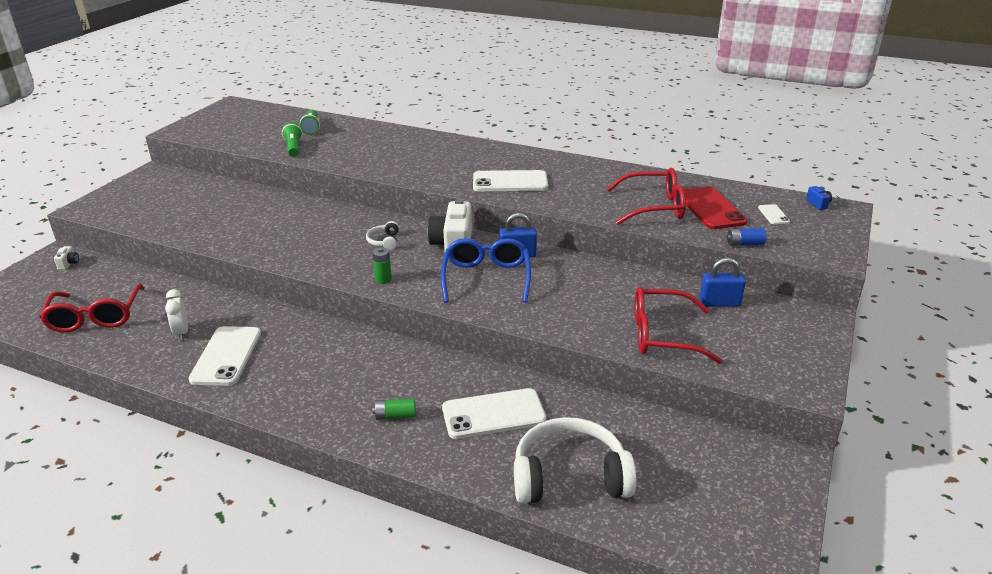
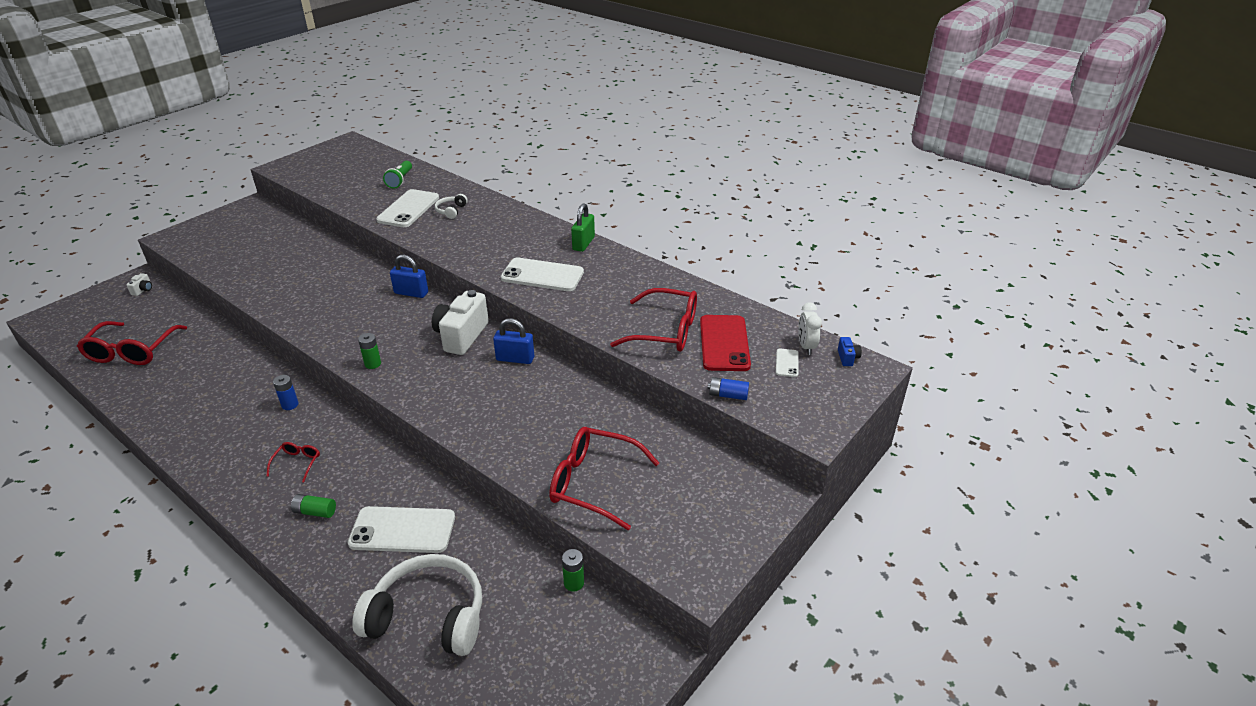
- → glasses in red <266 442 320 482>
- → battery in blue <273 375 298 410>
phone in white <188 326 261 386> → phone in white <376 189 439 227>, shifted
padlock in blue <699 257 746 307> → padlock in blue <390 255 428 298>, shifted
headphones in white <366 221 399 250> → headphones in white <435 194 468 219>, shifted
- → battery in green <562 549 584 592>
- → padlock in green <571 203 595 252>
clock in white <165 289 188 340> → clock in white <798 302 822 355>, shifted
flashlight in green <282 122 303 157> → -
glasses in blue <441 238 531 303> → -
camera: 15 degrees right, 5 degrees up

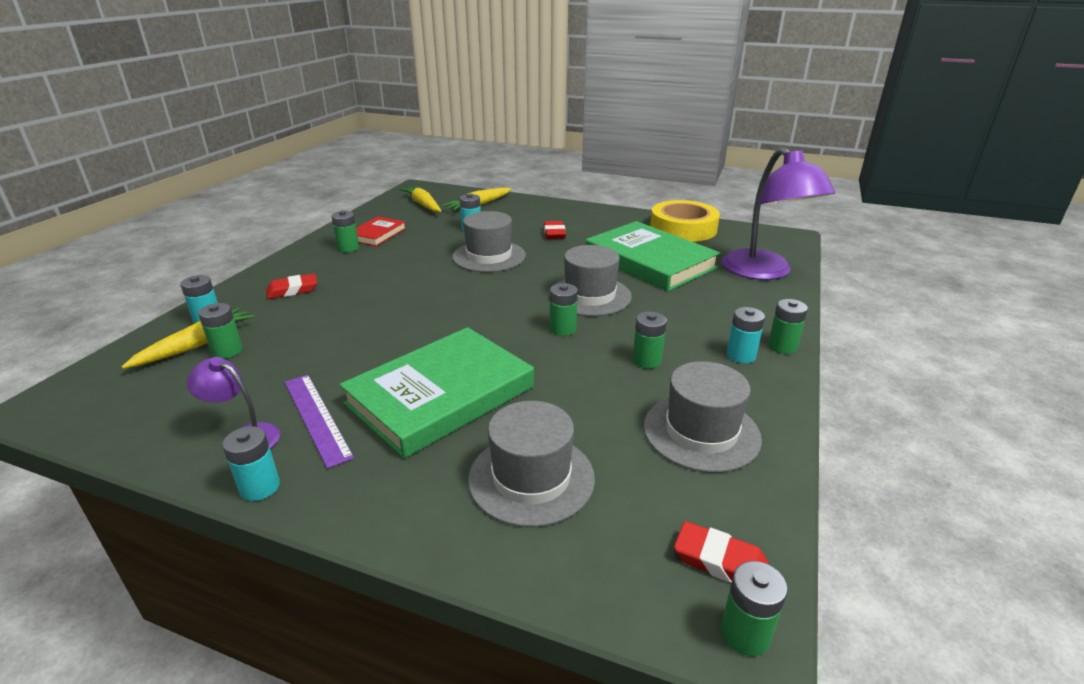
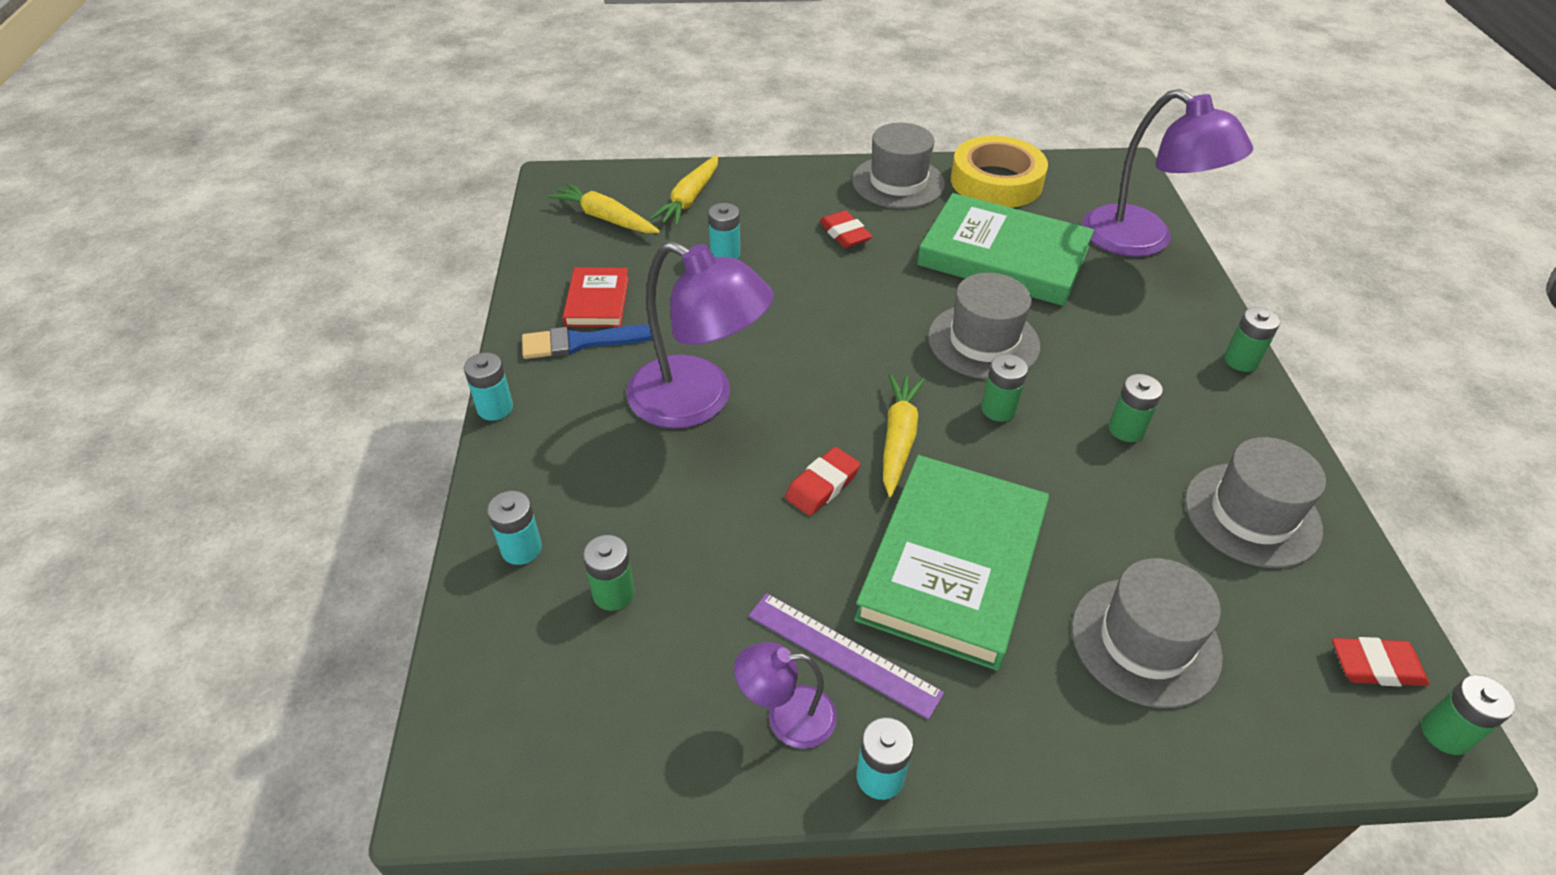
battery in turquoise <727 307 765 363> → battery in turquoise <464 353 513 420>, shifted
battery in green <332 211 359 252> → brush in blue <522 324 653 359>
- → lamp in purple <627 241 774 429>
eraser in red <266 274 317 299> → eraser in red <785 447 860 516>, shifted
hat in grey <452 211 526 272> → hat in grey <852 123 945 209>, shifted
carrot in yellow <122 308 255 369> → carrot in yellow <883 373 925 497>, shifted
camera: 25 degrees left, 15 degrees up

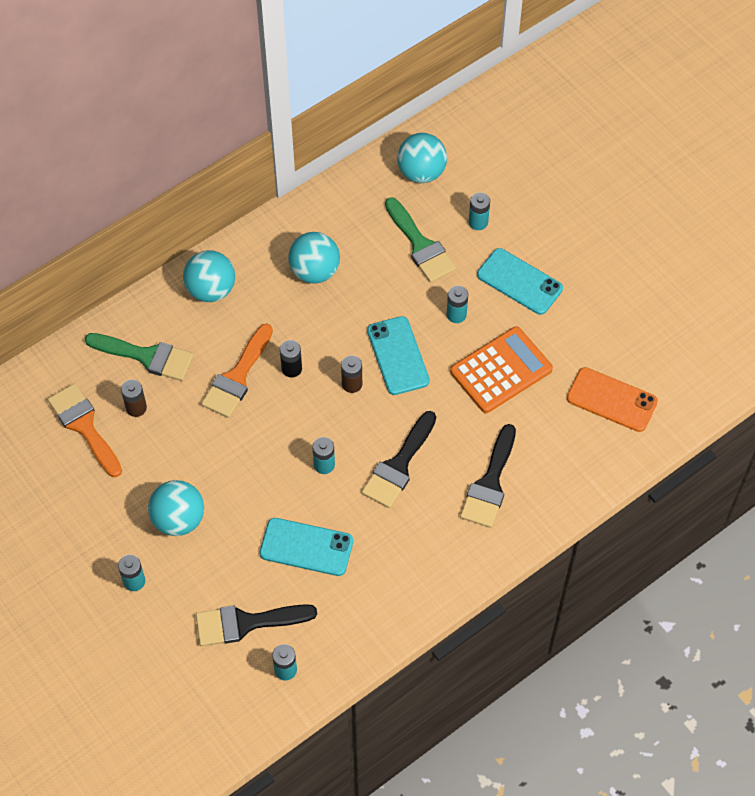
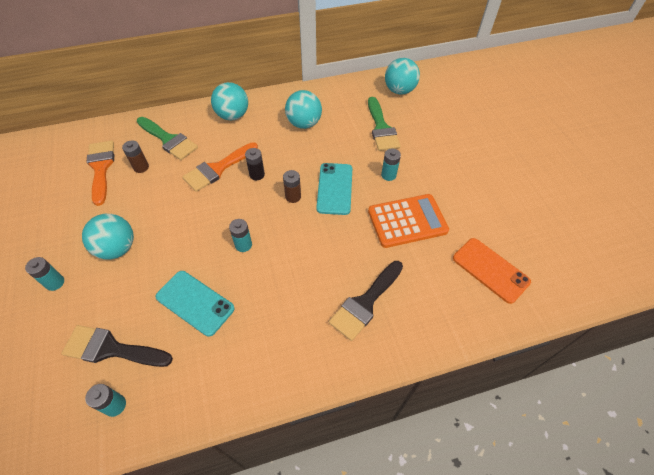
brush in black <362 411 436 508> → -
battery in turquoise <469 192 490 230> → -
phone in turquoise <477 248 563 315> → -
camera: 20 degrees right, 5 degrees down

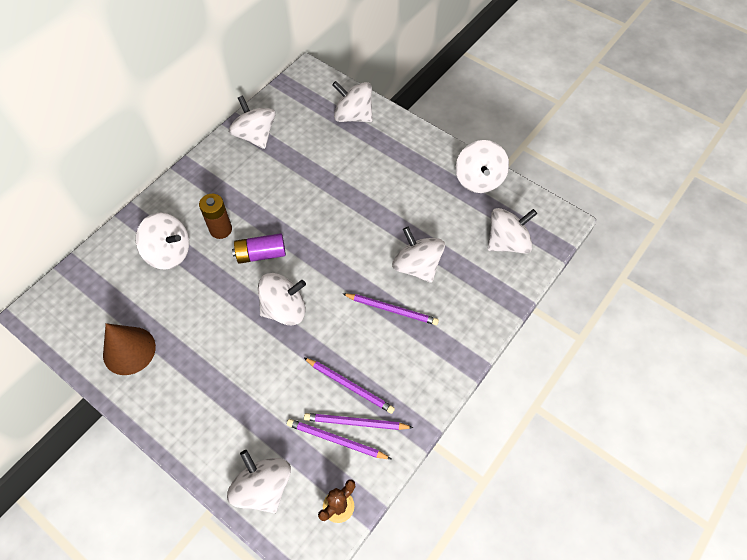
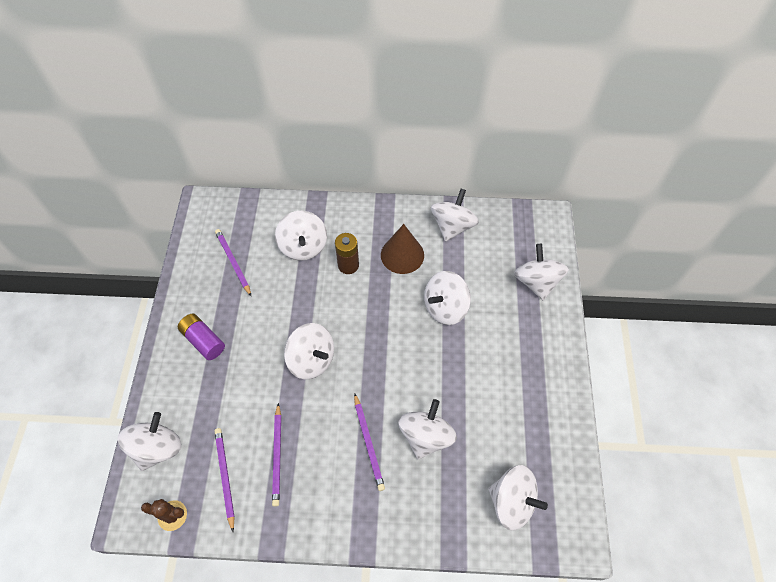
battery in purple <232 233 286 264> → battery in purple <178 314 225 360>, shifted
pencil in purple <304 413 414 430> → pencil in purple <215 229 251 296>, shifted
cone in brown <103 323 156 375> → cone in brown <381 224 424 274>, shifted
spinning top in white <456 140 509 193> → spinning top in white <424 271 471 325>, shifted
camera: 55 degrees right, 0 degrees up

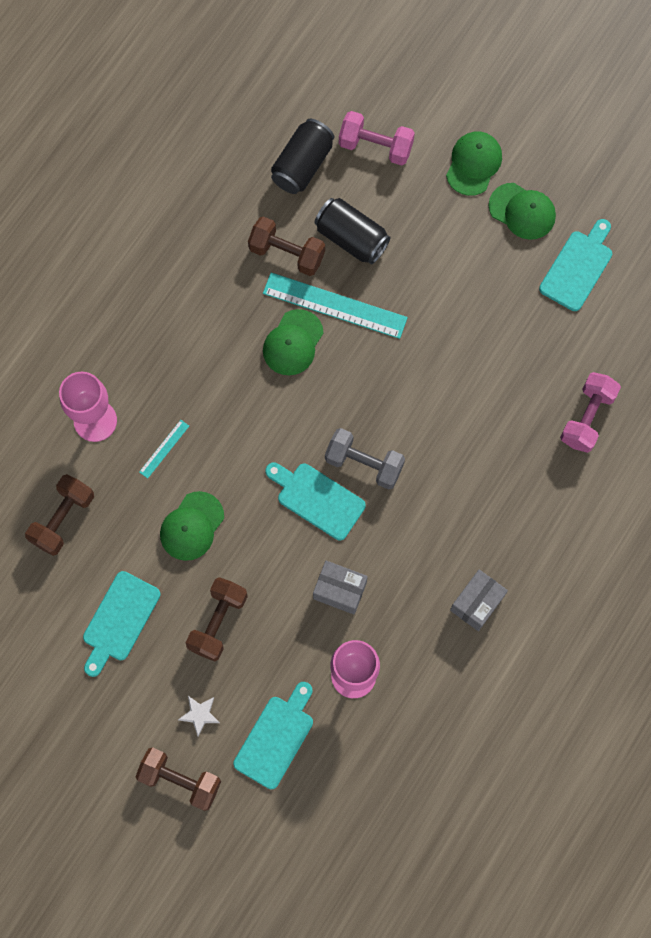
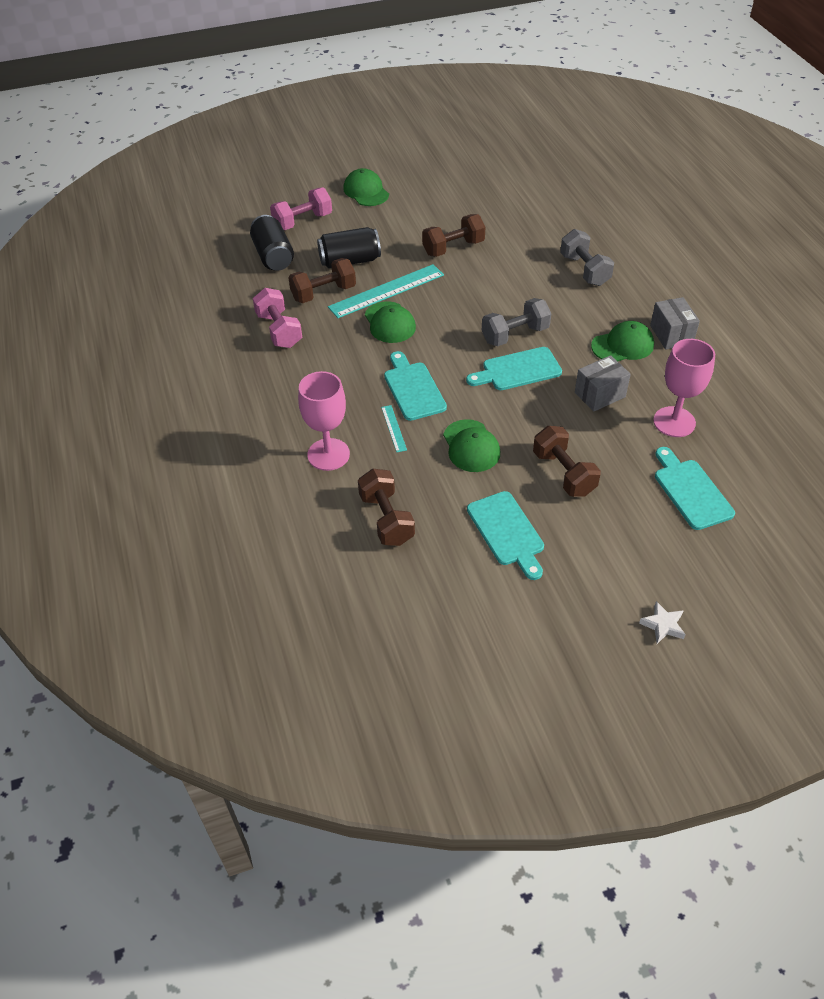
dumbbell in pink <560 372 621 453> → dumbbell in pink <253 288 302 348>, shifted
cutting board in turquoise <539 219 612 311> → cutting board in turquoise <384 351 447 421>, shifted
dumbbell in brown <136 747 221 811> → dumbbell in brown <422 214 485 257>, shifted
- → dumbbell in grey <560 229 614 286>
cap in green <489 183 556 240> → cap in green <591 321 654 361>, shifted
star in white <178 696 220 737> → star in white <639 601 686 644>, shifted
camera: 50 degrees left, 25 degrees down

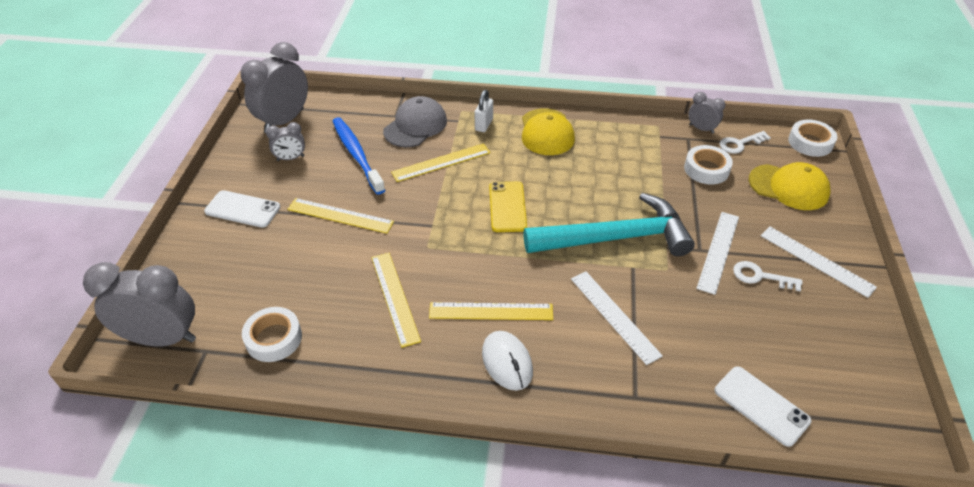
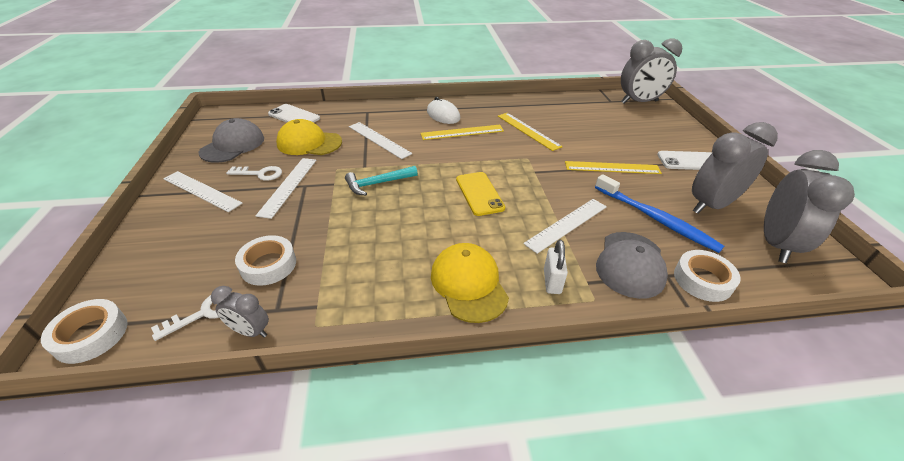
- → cap in grey <199 118 264 163>
cap in yellow <749 162 831 210> → cap in yellow <276 119 342 155>, shifted
hammer in turquoise <523 193 695 256> → hammer in turquoise <345 166 418 195>, x0.50
ruler in yellow <391 143 490 182> → ruler in white <523 199 607 254>
tape in white <242 307 302 362> → tape in white <674 250 741 302>, shifted
clock in grey <266 122 305 161> → clock in grey <692 122 778 214>, x1.99
camera: 165 degrees right, 5 degrees down

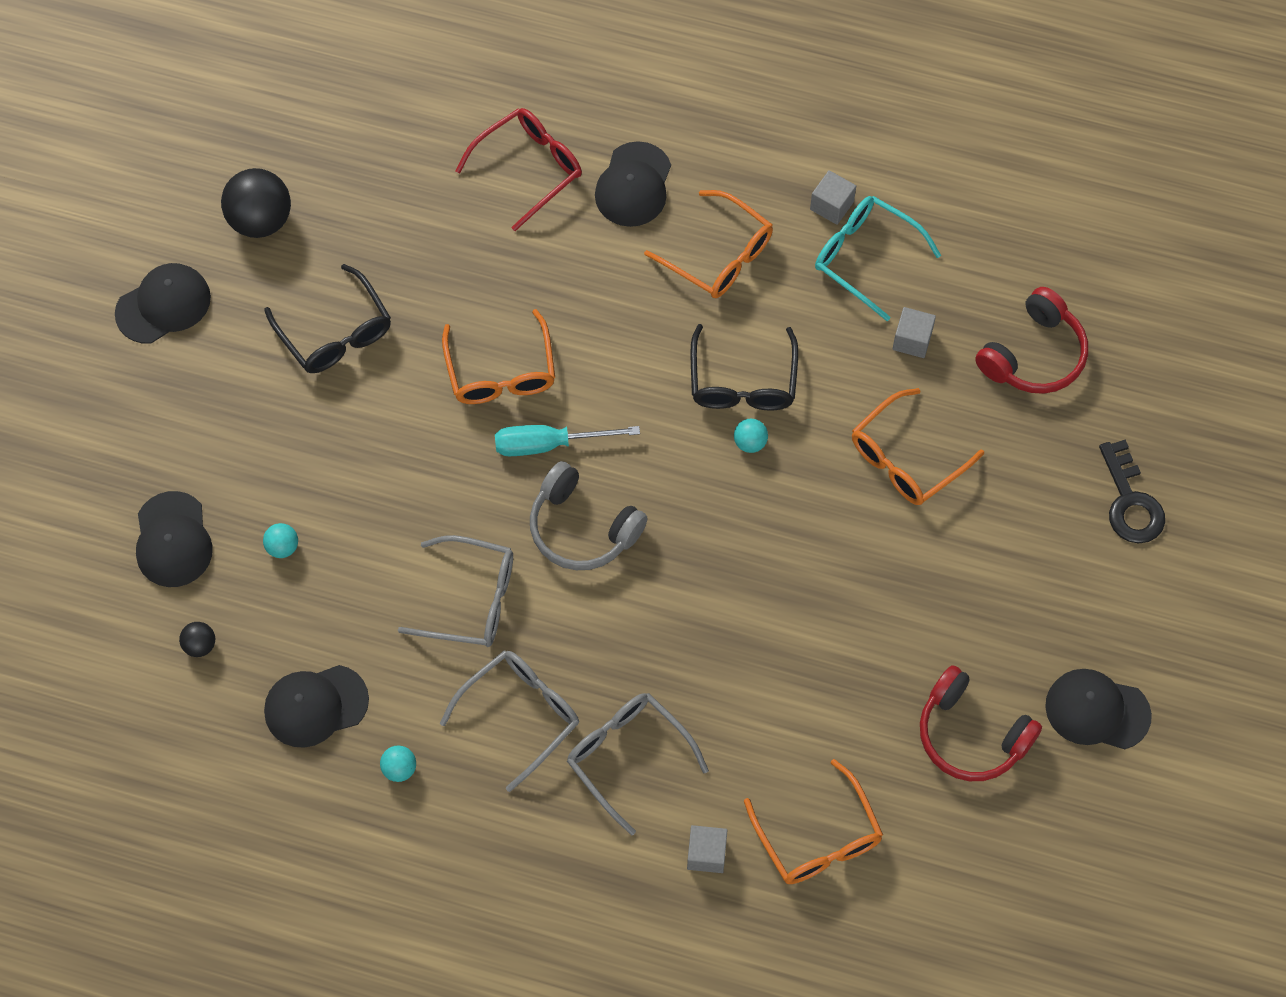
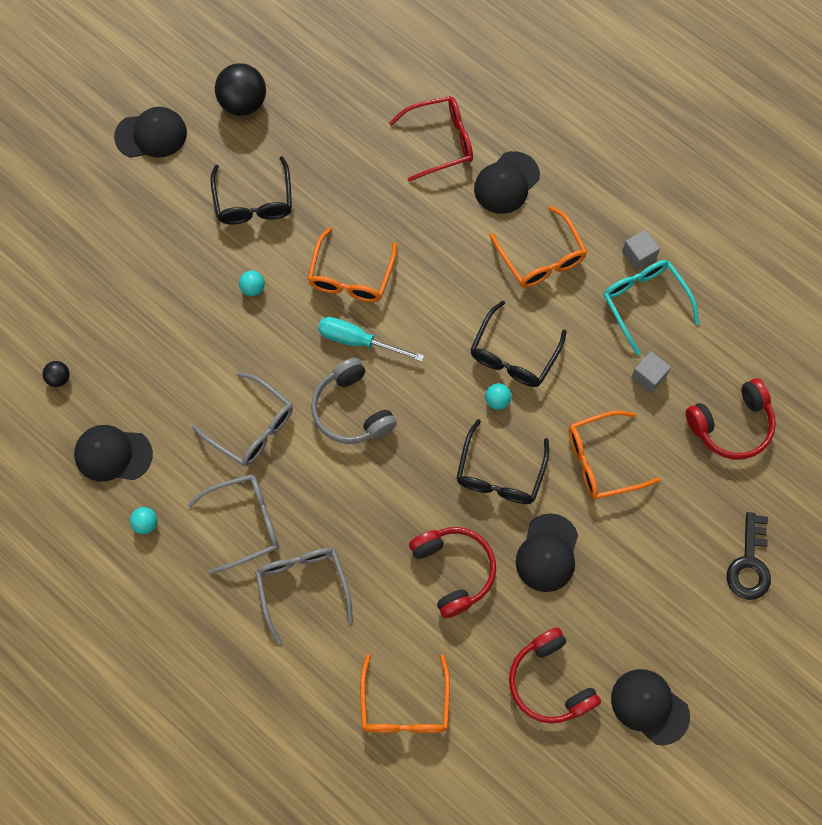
ball in turquoise <263 523 298 558> → ball in turquoise <239 271 265 296>, shifted
- → headphones in red <409 527 496 618>
- → glasses in black <457 419 549 504>
cap in black <136 491 213 587> → cap in black <516 513 578 592>, shifted
cube in grey <687 825 727 873> → -
camera: 25 degrees right, 5 degrees up

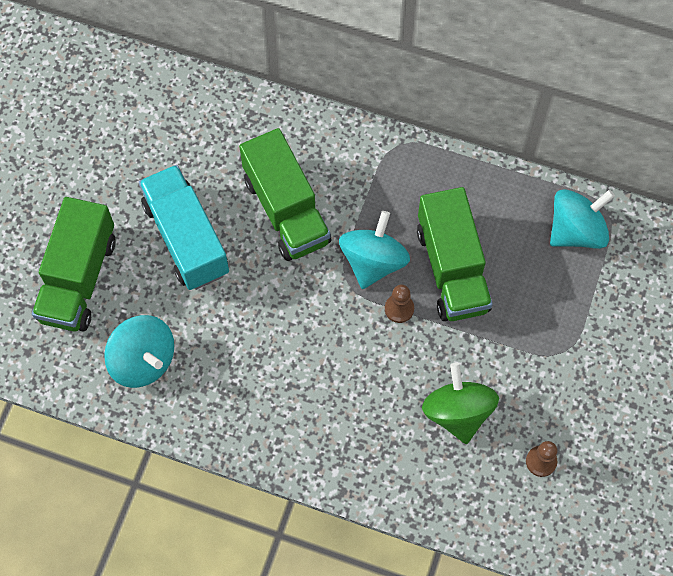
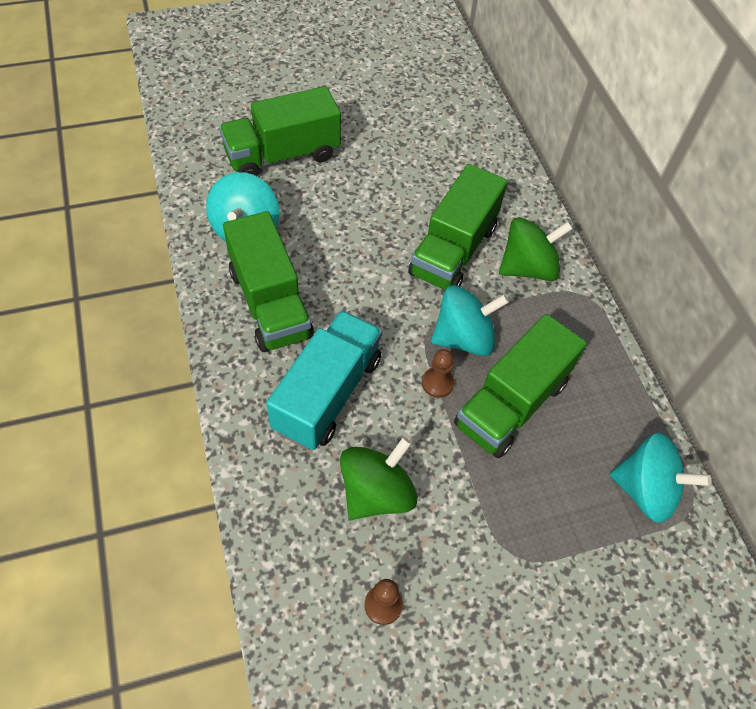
- → truck in green <223 211 314 352>
truck in turquoise <139 165 229 290> → truck in turquoise <266 310 382 450>, shifted
- → spinning top in green <499 217 573 281>
camera: 50 degrees right, 10 degrees down

